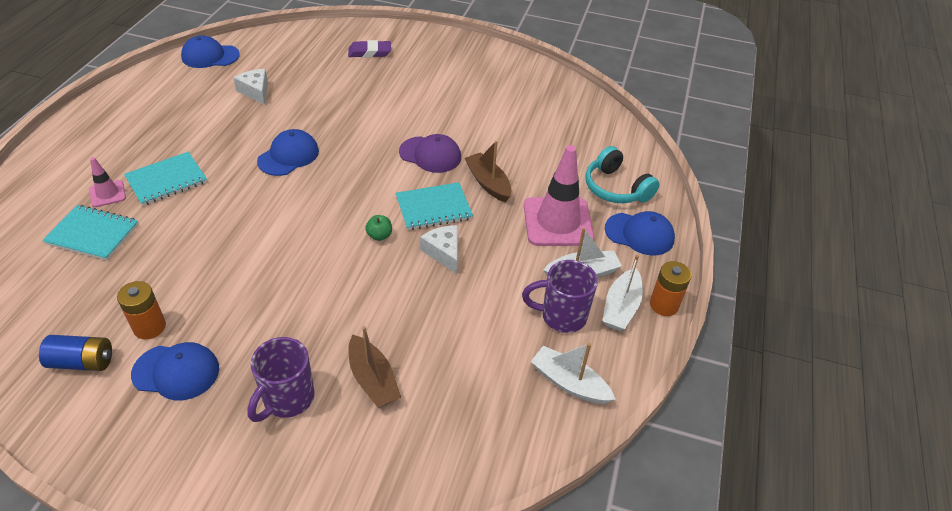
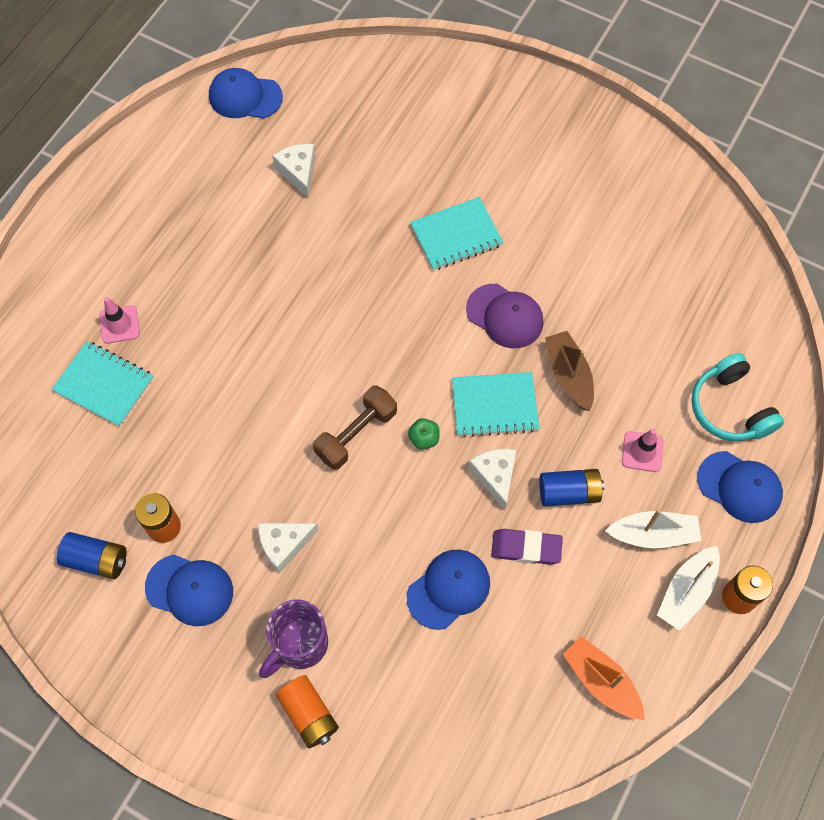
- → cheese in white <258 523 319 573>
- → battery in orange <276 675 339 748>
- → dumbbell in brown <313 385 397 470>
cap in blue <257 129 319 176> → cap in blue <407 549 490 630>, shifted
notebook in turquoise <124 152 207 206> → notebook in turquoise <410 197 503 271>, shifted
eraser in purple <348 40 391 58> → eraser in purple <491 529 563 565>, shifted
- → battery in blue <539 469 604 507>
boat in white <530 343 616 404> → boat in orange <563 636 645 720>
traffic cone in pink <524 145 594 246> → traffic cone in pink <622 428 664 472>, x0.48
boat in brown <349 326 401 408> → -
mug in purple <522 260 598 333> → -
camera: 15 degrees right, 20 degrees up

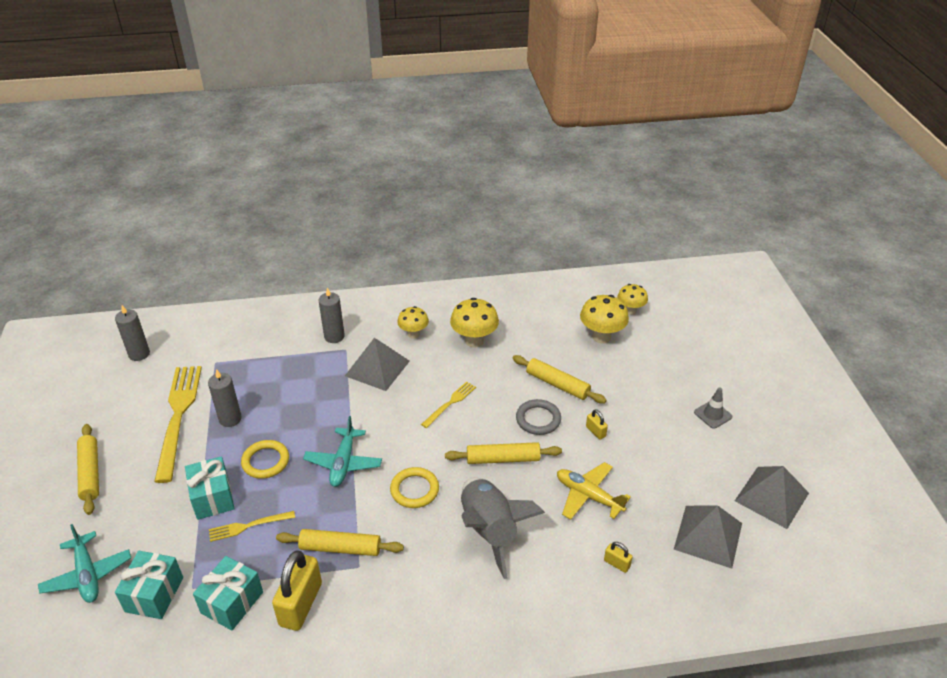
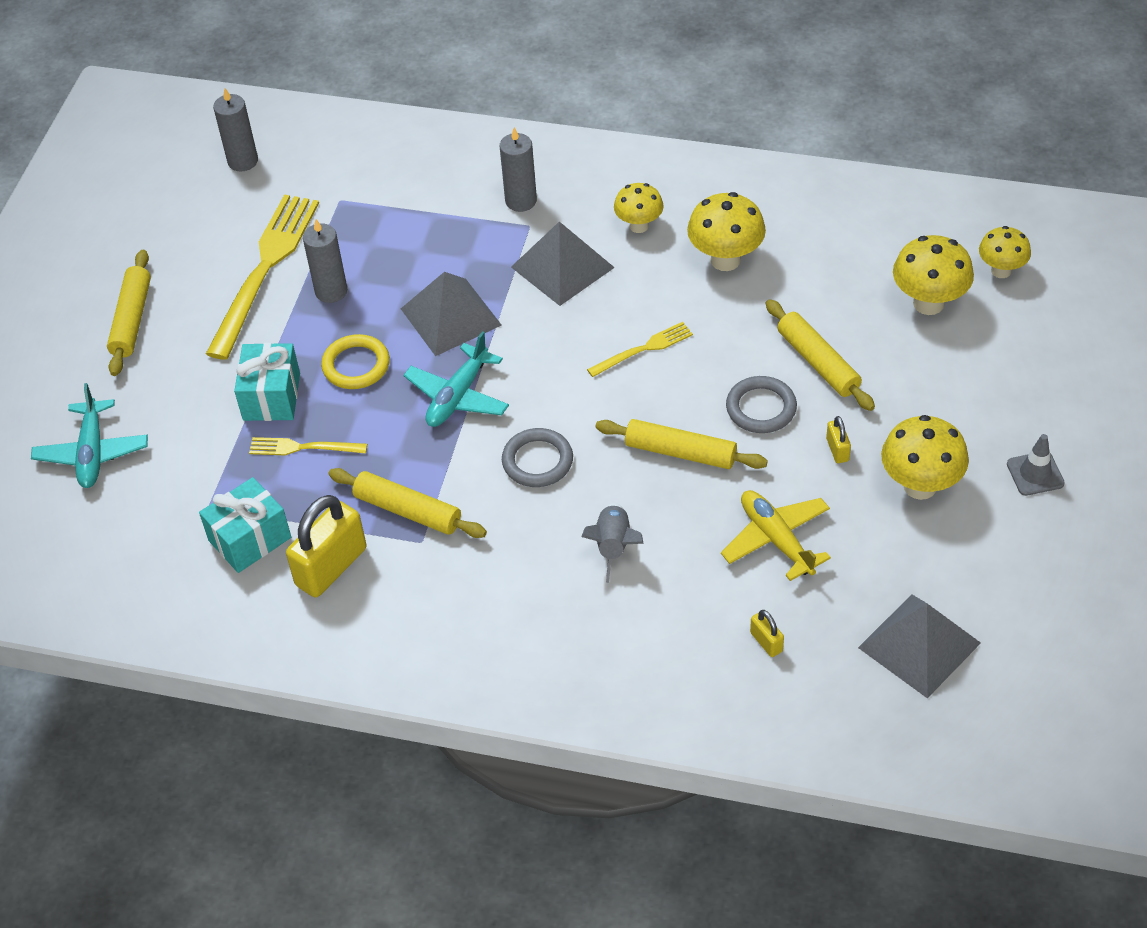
pyramid in grey <735 466 809 529> → pyramid in grey <401 272 502 356>, shifted
ring in yellow <390 467 439 508> → ring in grey <502 428 573 487>
rocket in grey <461 477 545 579> → rocket in grey <581 503 644 583>, x0.54
- → mushroom in yellow <881 415 969 500>
gift in turquoise <115 551 183 619> → -
camera: 25 degrees right, 10 degrees up

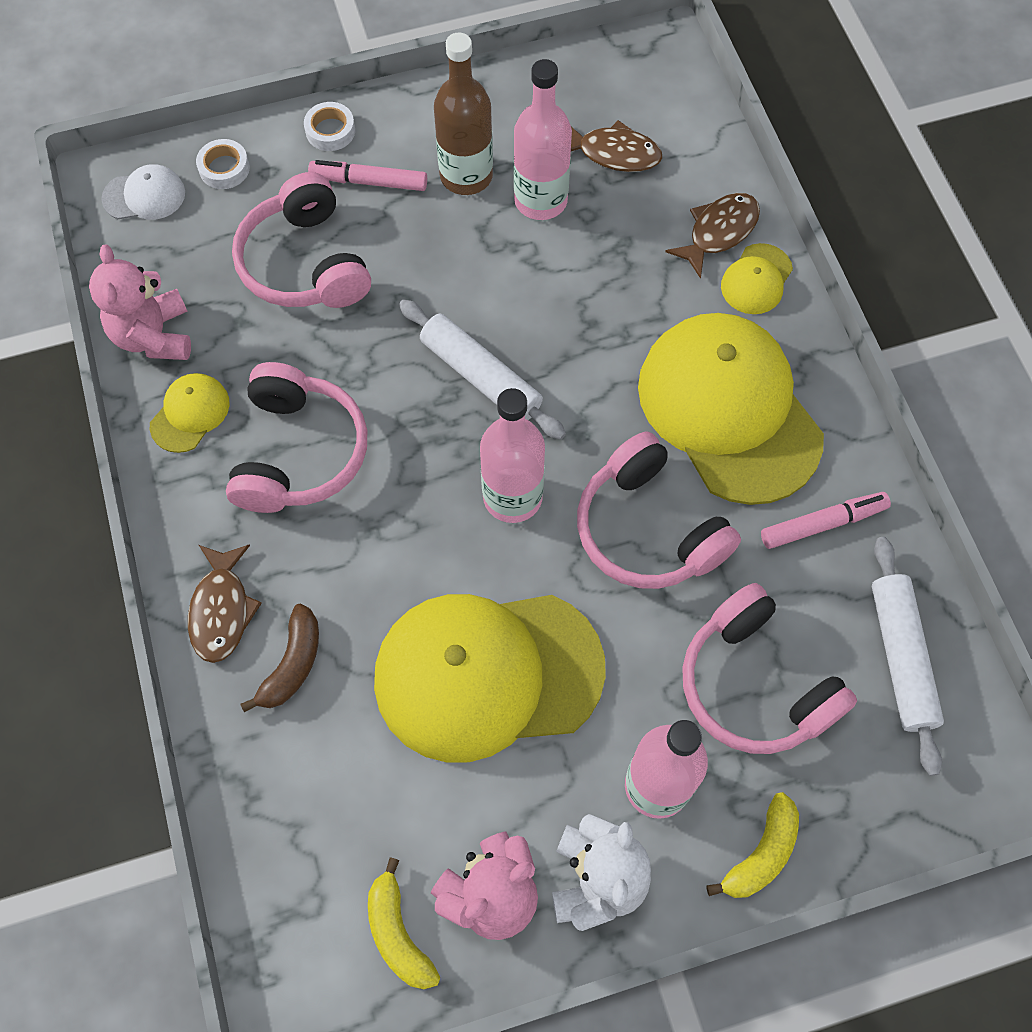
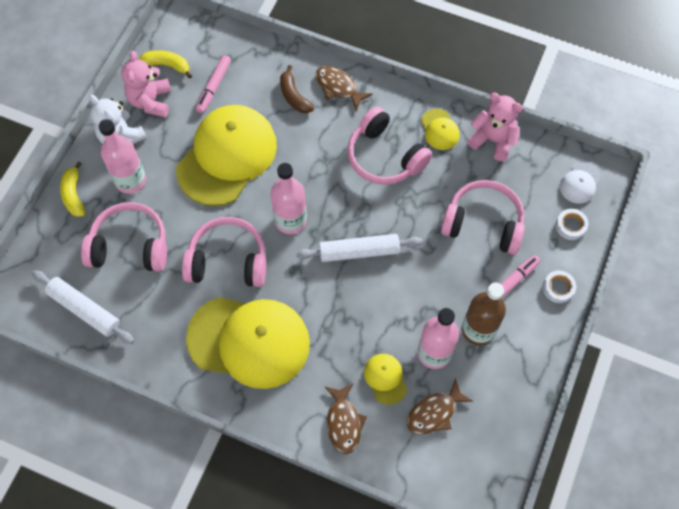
marker in pink <761 492 891 549> → marker in pink <196 55 231 113>, shifted
cap in yellow <721 243 793 314> → cap in yellow <364 354 407 405>, shifted
camera: 130 degrees right, 0 degrees up

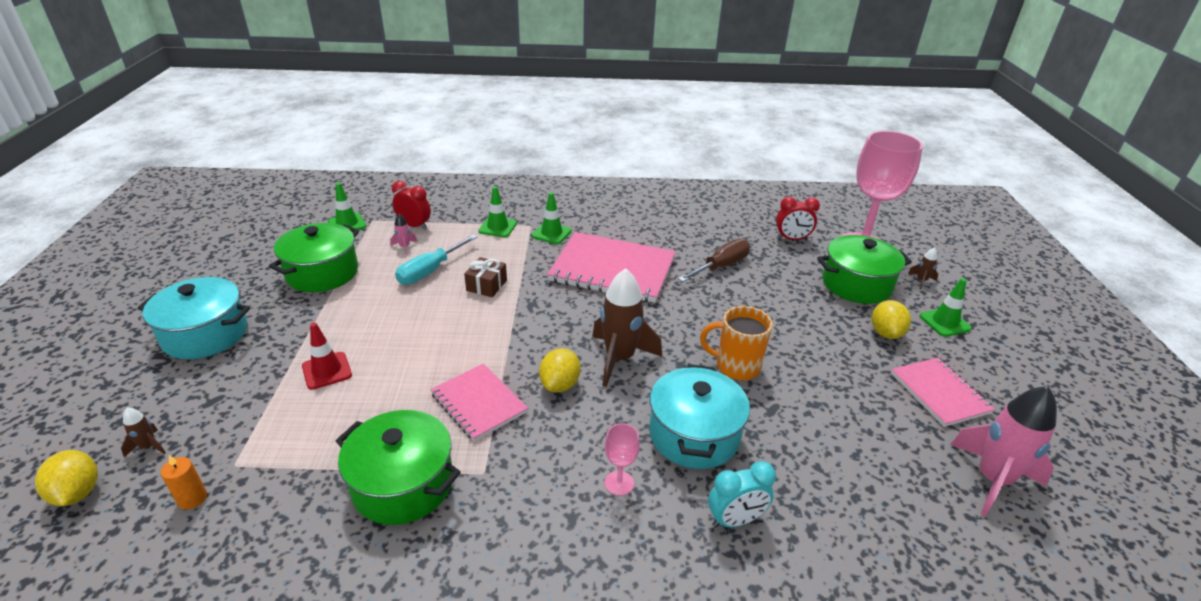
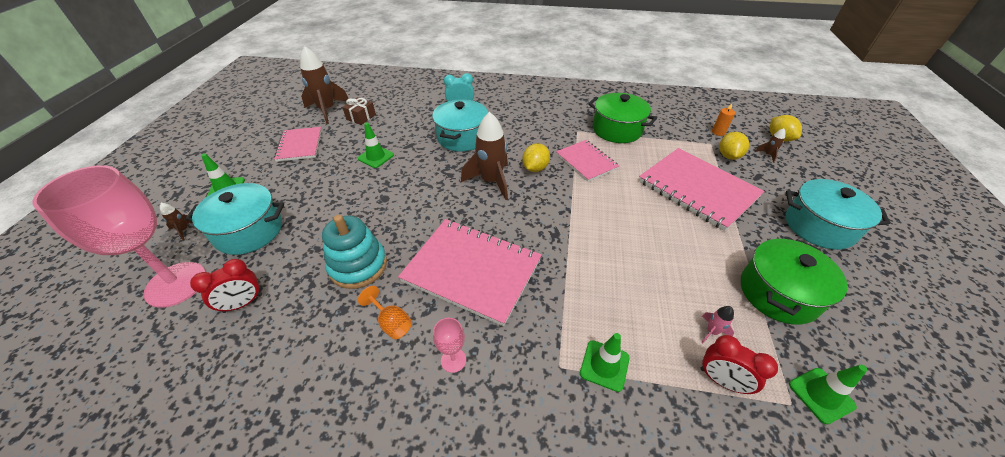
pot in green <817 235 912 304> → pot in turquoise <185 183 284 255>
clock in red <776 197 820 240> → clock in red <190 259 262 313>, 135 degrees clockwise
rocket in pink <950 386 1057 517> → rocket in brown <300 46 349 124>
screwdriver in brown <678 239 750 282> → stacking toy in turquoise <322 215 387 289>
gift in brown <464 257 507 297> → gift in brown <342 97 376 125>, shifted
traffic cone in green <532 192 572 244> → traffic cone in green <358 122 394 168>, shifted
- → goblet in orange <358 286 412 339>
goblet in pink <605 423 640 496> → goblet in pink <433 318 466 373>, shifted
traffic cone in red <302 322 352 390> → notebook in pink <639 148 764 231>
lemon in yellow <872 300 911 339> → lemon in yellow <719 132 749 160>, shifted
screwdriver in turquoise <395 235 477 285> → -
mug in orange <700 306 773 380> → -
camera: 170 degrees left, 10 degrees up

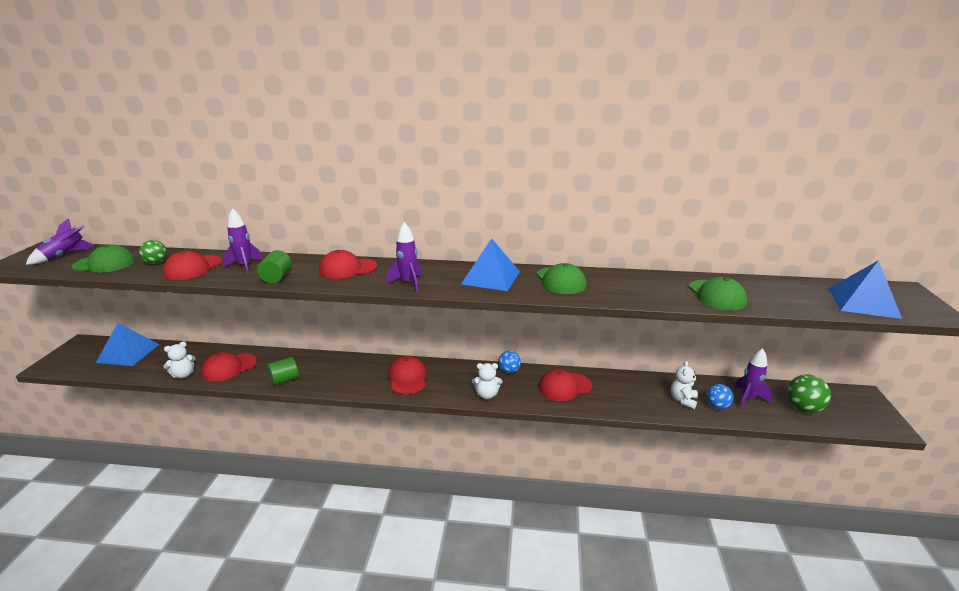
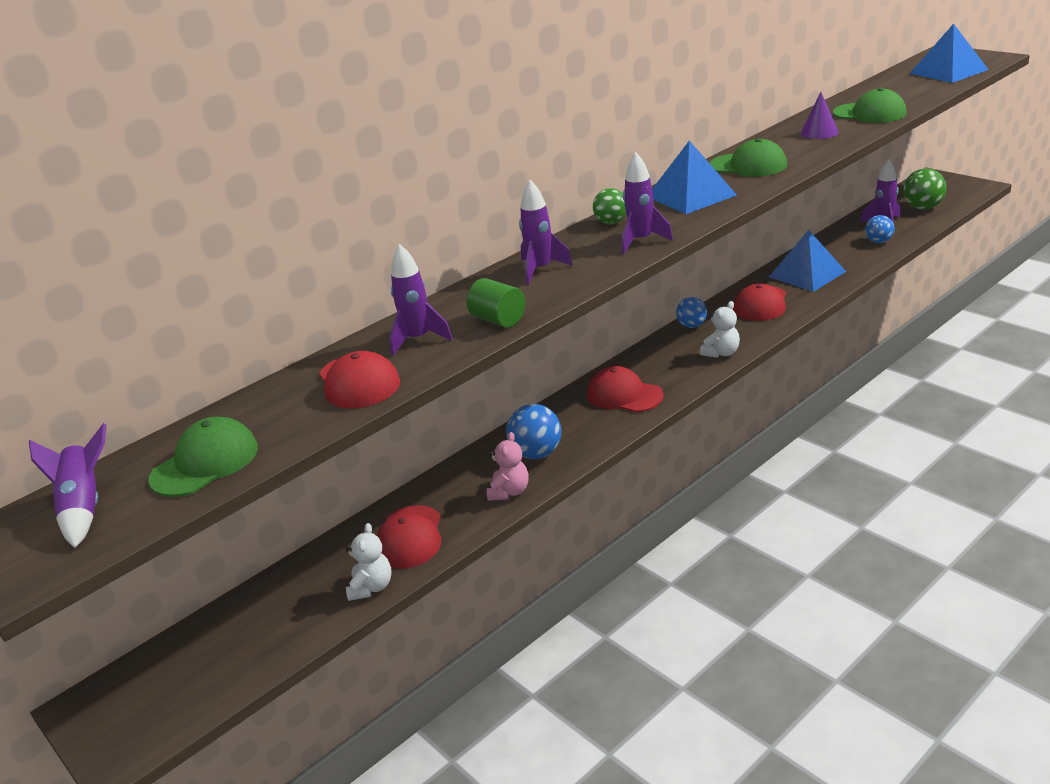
cylinder in green <267 357 299 386> → teddy bear in pink <487 432 529 501>
- → ball in blue <506 404 561 459>
cap in red <319 250 377 279> → rocket in purple <519 180 573 285>
ball in green <139 240 167 264> → ball in green <593 188 626 224>, shifted
pyramid in blue <96 323 159 366> → pyramid in blue <769 230 846 292>, shifted
- → cone in purple <800 92 839 139>
teddy bear in white <671 361 698 409> → -
camera: 45 degrees left, 5 degrees up

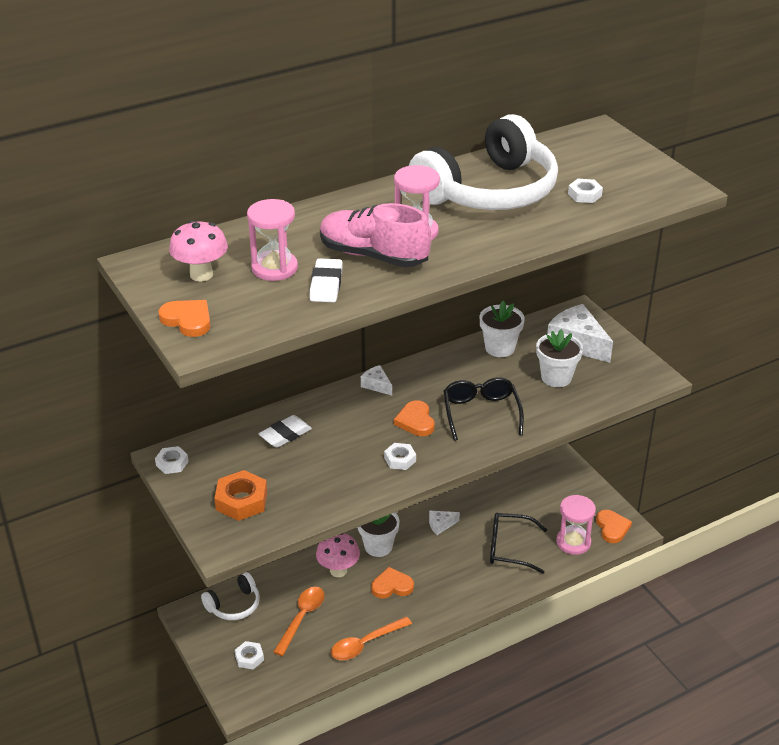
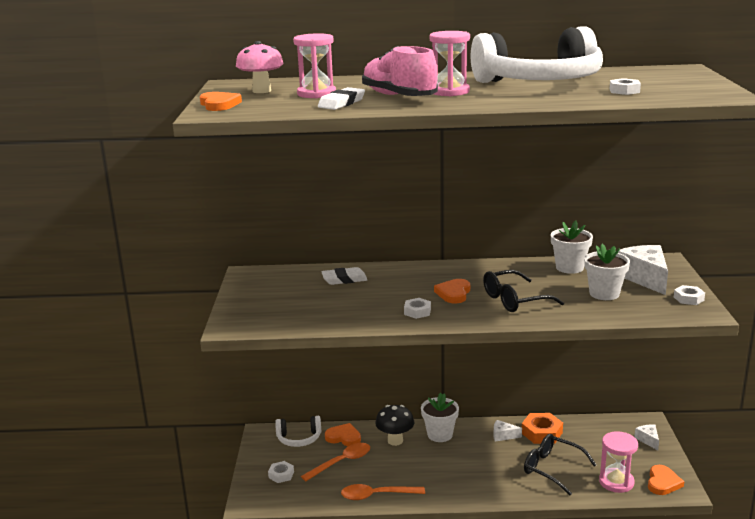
heart in orange <371 567 414 598> → heart in orange <325 423 361 446>, shifted
mushroom in pink <316 533 360 577> → mushroom in black <375 405 414 446>
glasses in black <444 377 524 441> → glasses in black <483 270 564 312>, 135 degrees counterclockwise
nut in orange <214 470 267 521> → nut in orange <522 413 563 444>, shifted
cheese in white <361 365 392 395> → cheese in white <634 424 659 450>, shifted
nut in white <155 446 189 474> → nut in white <674 285 705 305>, shifted
camera: 30 degrees right, 15 degrees down

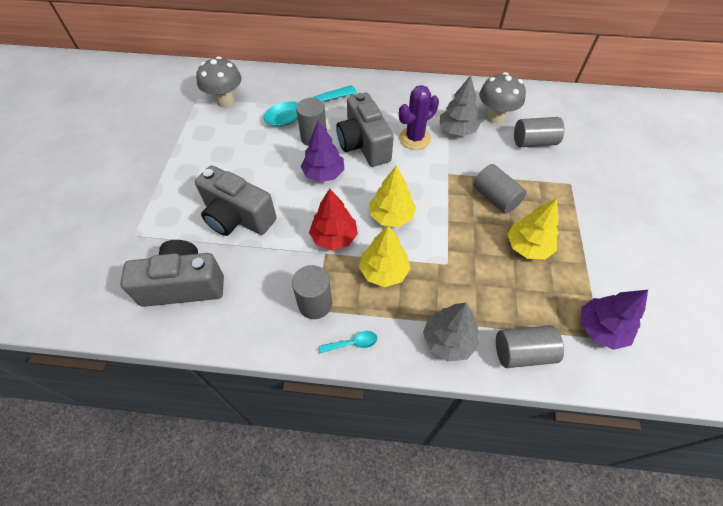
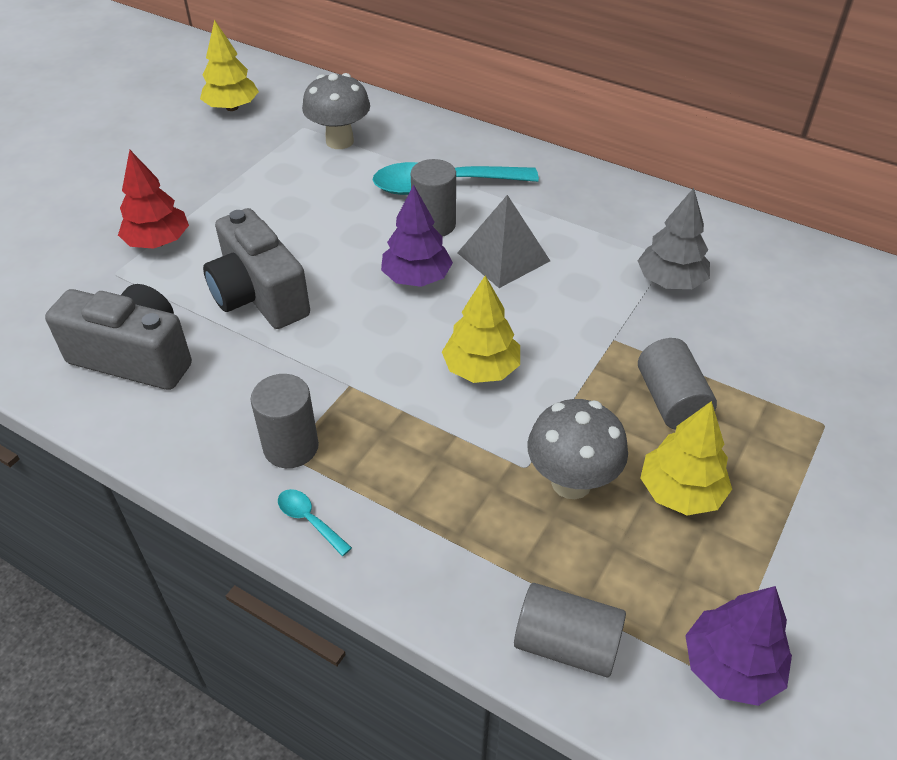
tree in red <309 189 358 251> → tree in red <118 150 189 249>, shifted
tree in yellow <359 226 411 287> → tree in yellow <200 20 259 111>, shifted
spoon in turquoise <318 331 377 353> → spoon in turquoise <278 489 352 556>, 150 degrees counterclockwise
camera in grey <336 93 394 167> → pyramid in grey <457 195 550 288>
mushroom in grey <479 72 526 124> → mushroom in grey <527 399 628 499>, shifted
cactus in purple <399 85 439 150> → -
tree in grey <423 303 479 362> → -
cylinder in grey <514 117 564 147> → -
camera: 25 degrees right, 10 degrees down

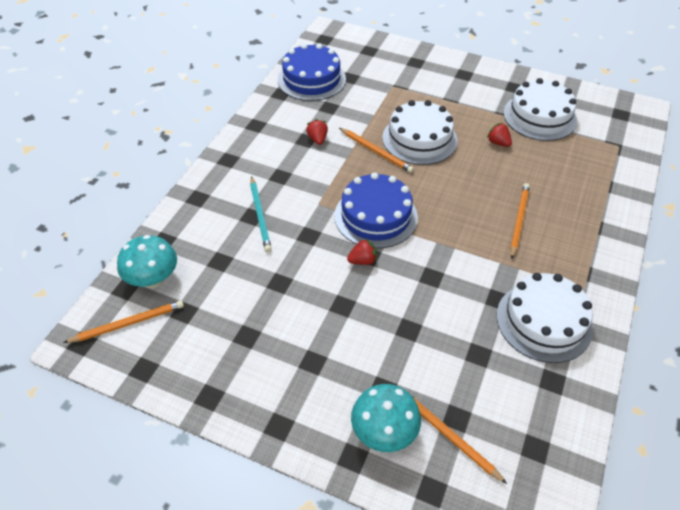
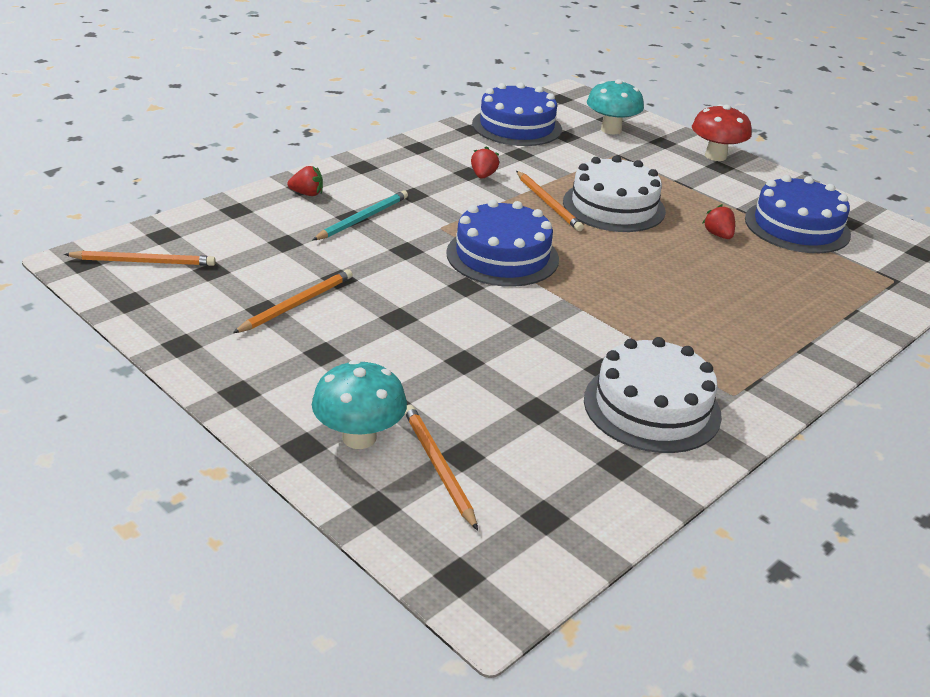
pencil in orange <510 183 530 259> → pencil in orange <233 269 353 333>, shifted
strawberry in red <347 238 377 265> → strawberry in red <287 166 323 196>, shifted
pencil in turquoise <250 176 272 252> → pencil in turquoise <312 190 408 240>, 150 degrees counterclockwise
mushroom in turquoise <117 235 177 288> → mushroom in turquoise <587 79 644 134>, shifted
- → mushroom in red <692 104 752 161>
cake in white <504 78 577 141> → cake in blue <745 175 851 253>
camera: 20 degrees right, 15 degrees down

